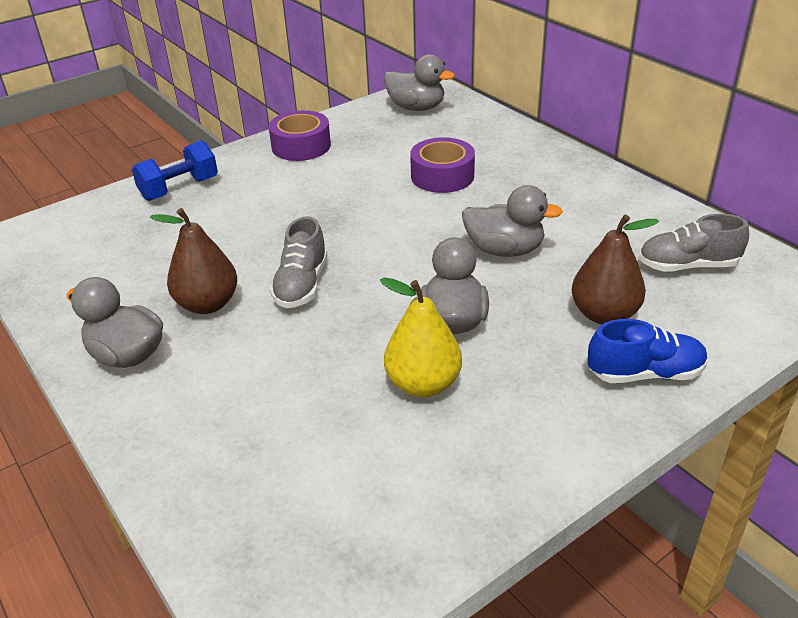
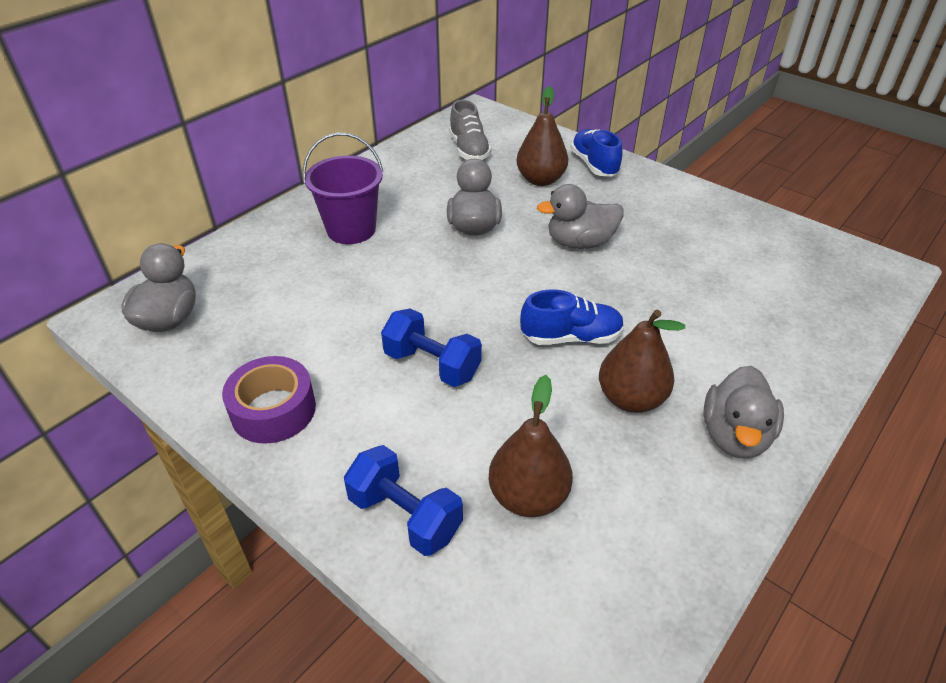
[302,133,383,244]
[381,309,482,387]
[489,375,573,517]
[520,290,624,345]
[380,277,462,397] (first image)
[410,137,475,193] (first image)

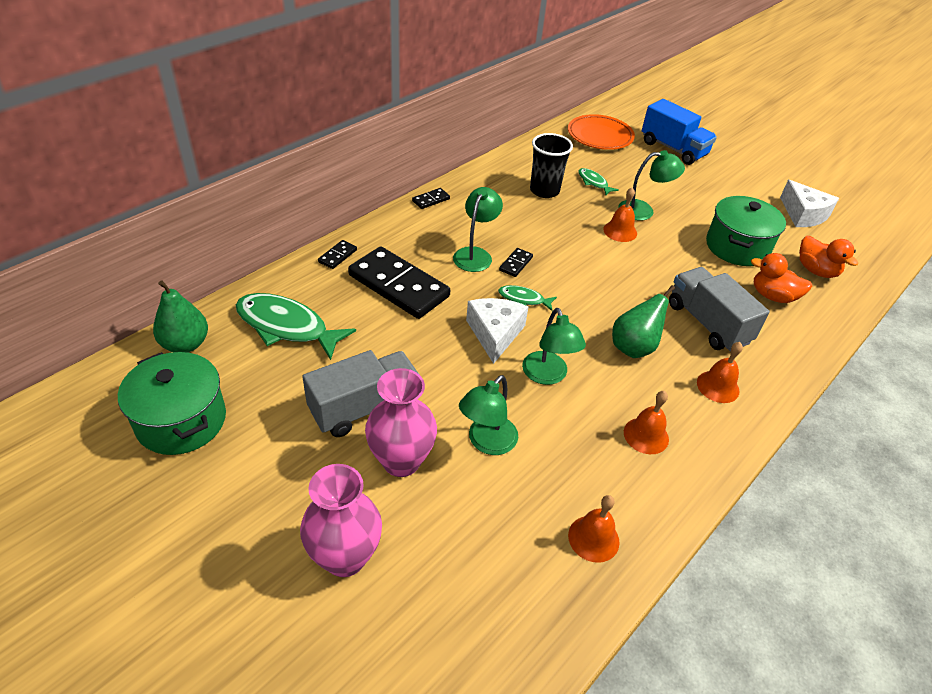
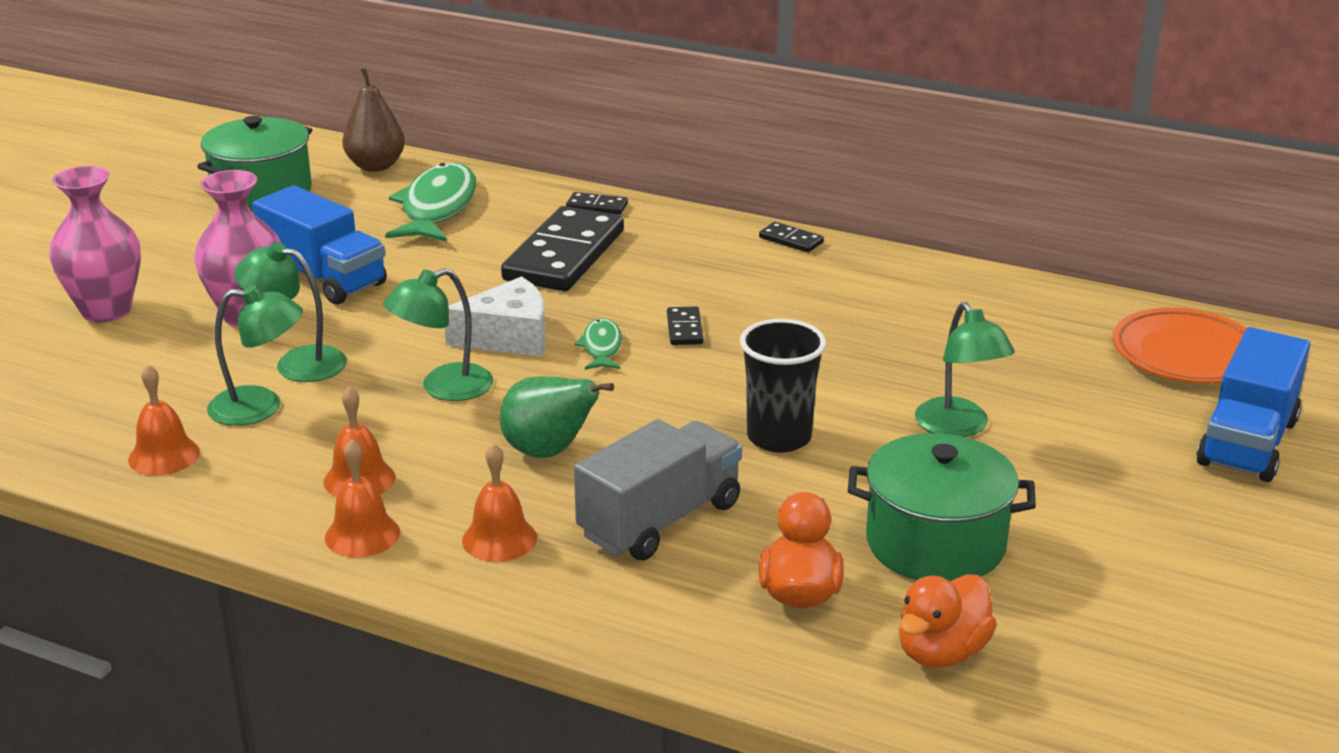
[207,285,303,426]
[252,185,387,305]
[325,439,400,557]
[342,68,405,172]
[667,306,703,345]
[740,319,826,453]
[578,168,619,195] (first image)
[780,180,839,227] (first image)

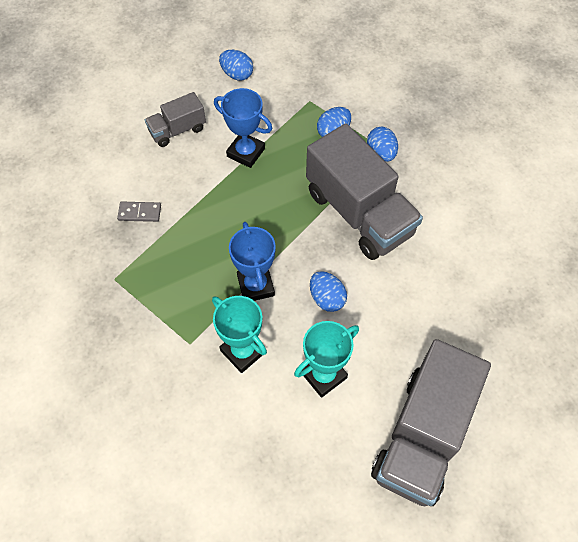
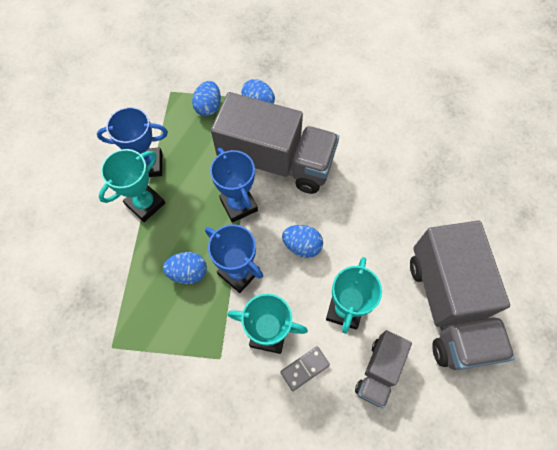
[99,149,165,222]
[163,252,207,284]
[210,148,258,223]
[280,346,330,391]
[355,330,412,408]

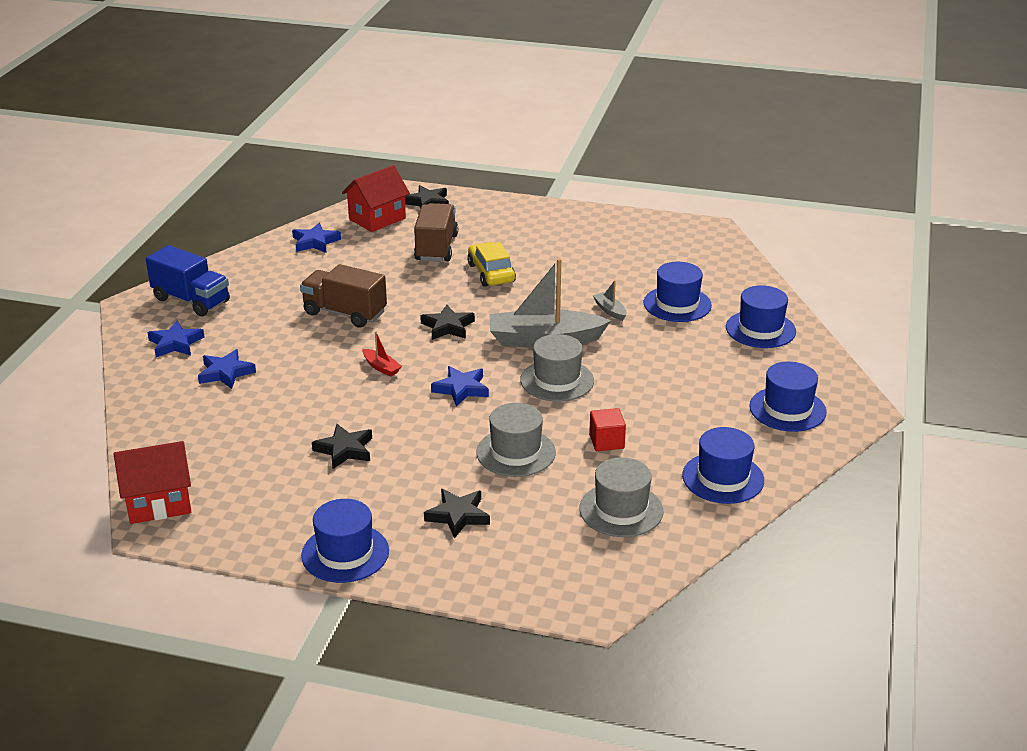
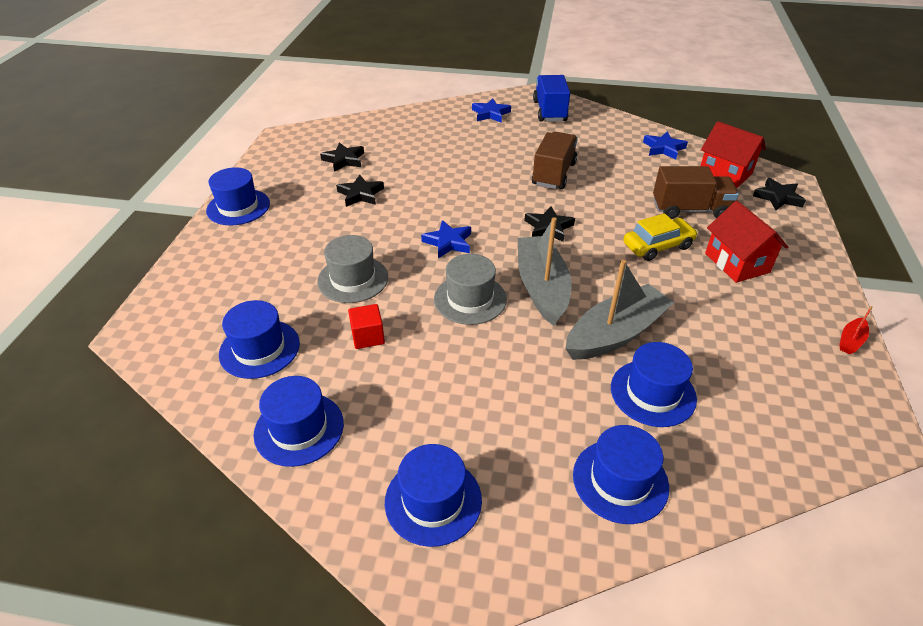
[219,300,300,379]
[320,142,364,172]
[533,75,570,122]
[565,260,675,360]
[705,201,788,283]
[839,306,873,354]
[198,349,256,389] (first image)

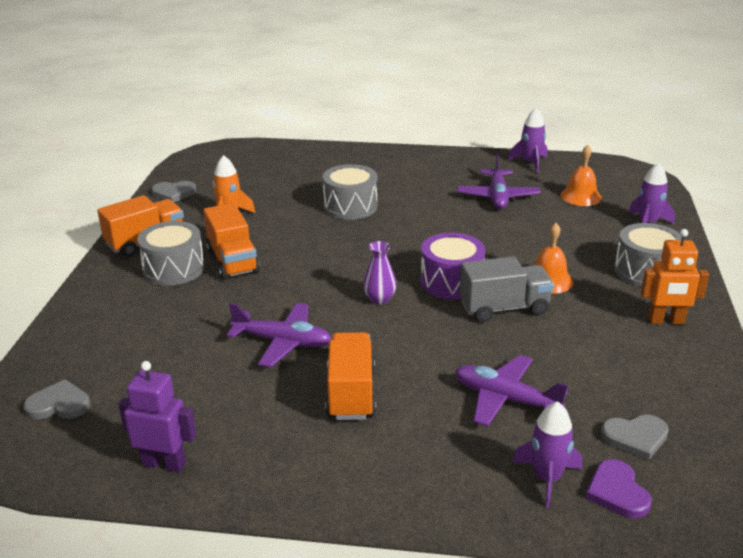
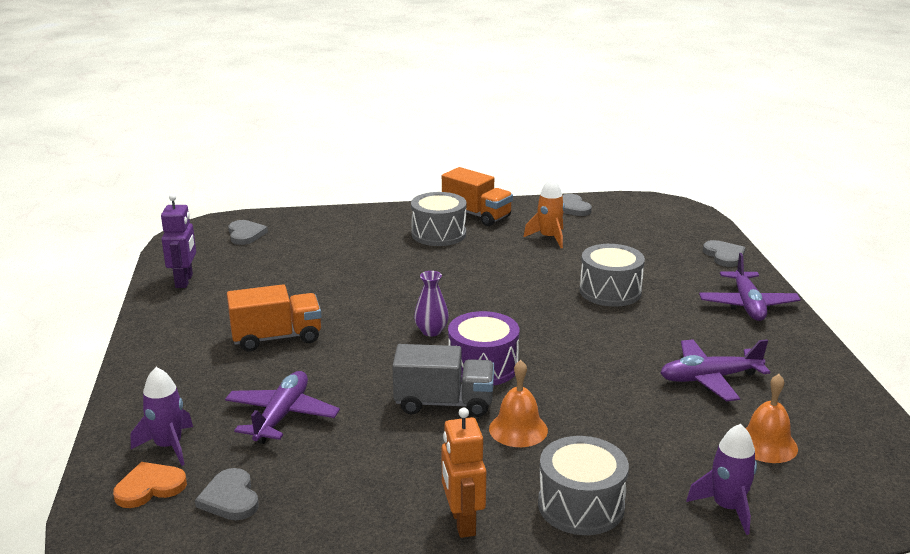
[113,462,187,508]
[392,344,494,417]
[699,253,801,321]
[703,240,745,267]
[203,203,260,280] (first image)
[508,108,547,173] (first image)

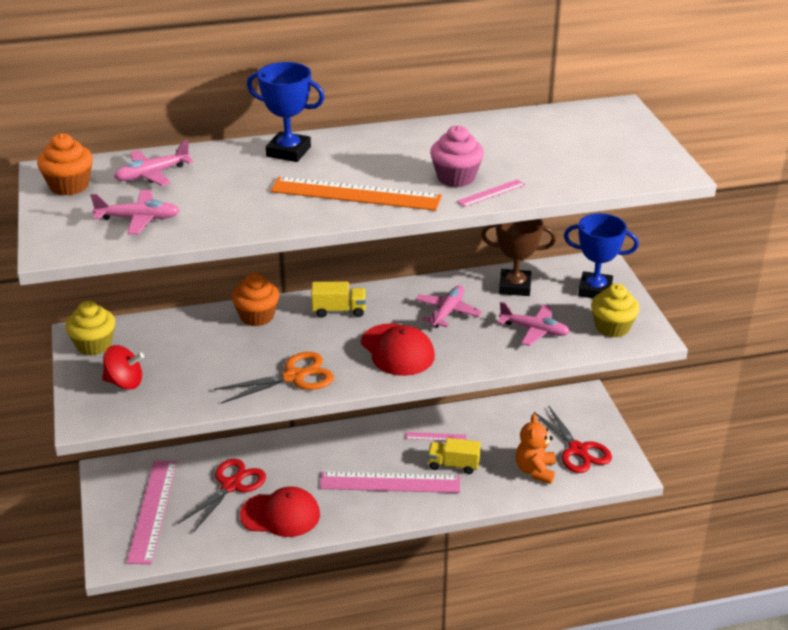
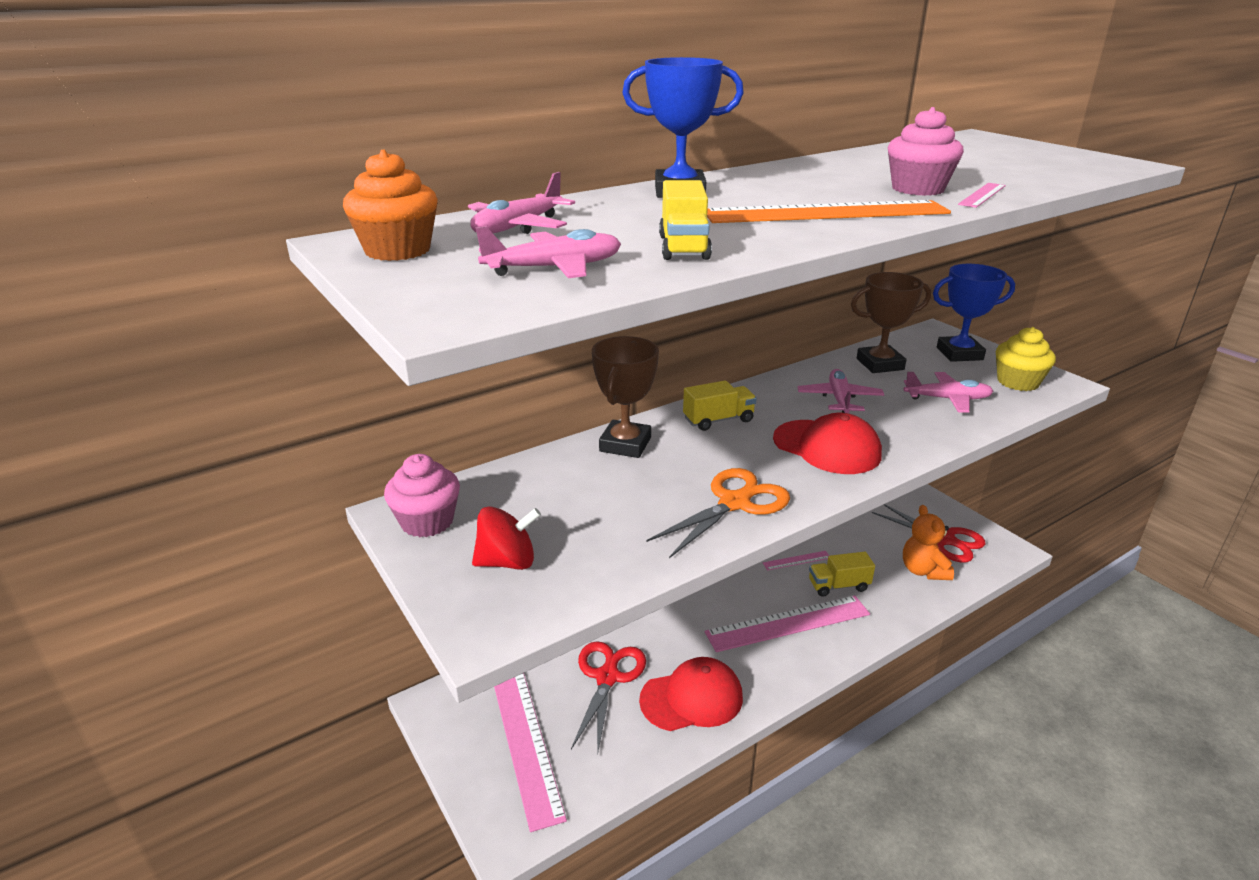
[384,454,460,537]
[592,336,659,458]
[659,180,712,260]

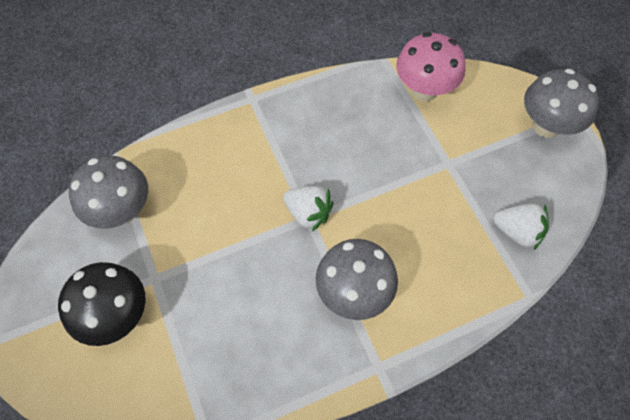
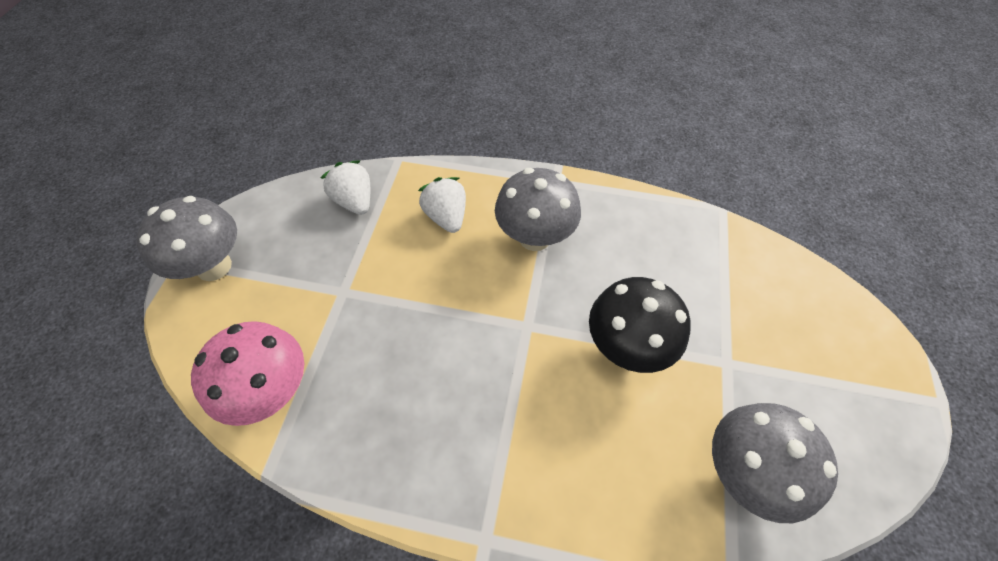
[418,177,466,233]
[589,277,691,373]

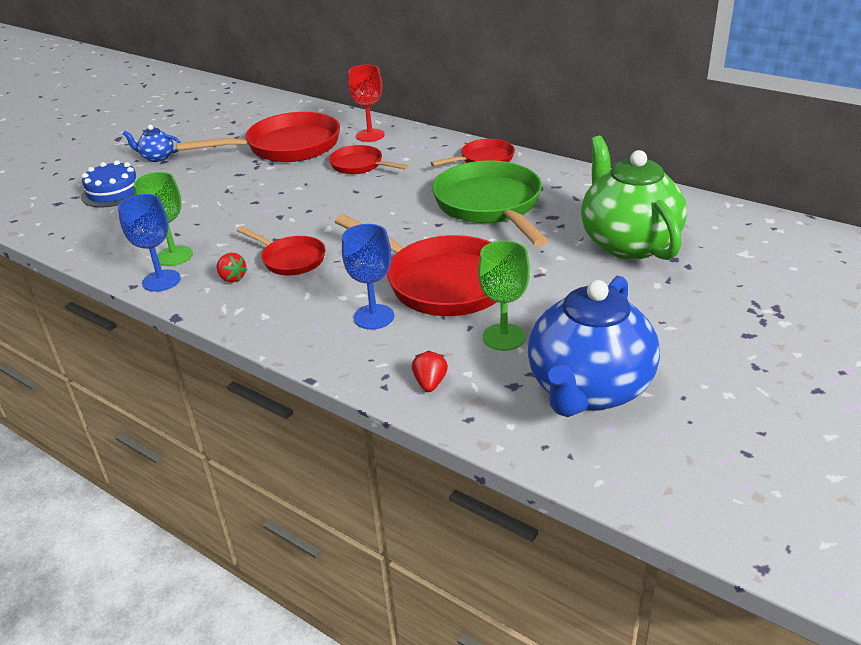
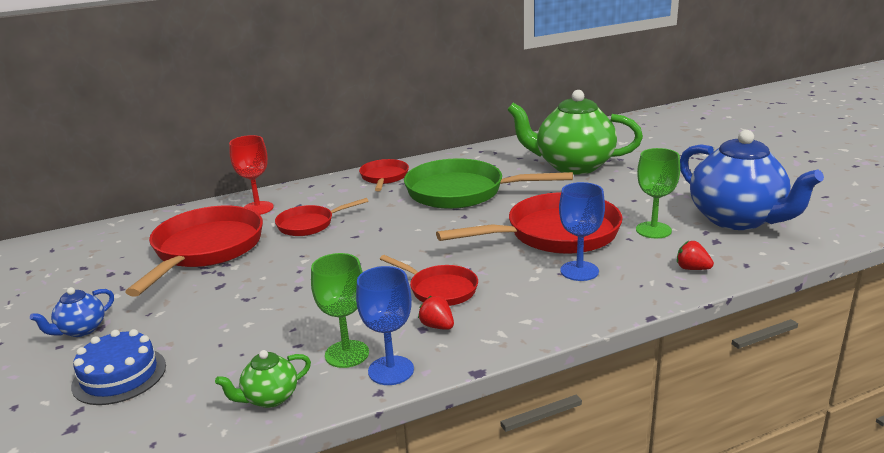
[215,350,311,408]
[380,255,478,306]
[418,296,454,330]

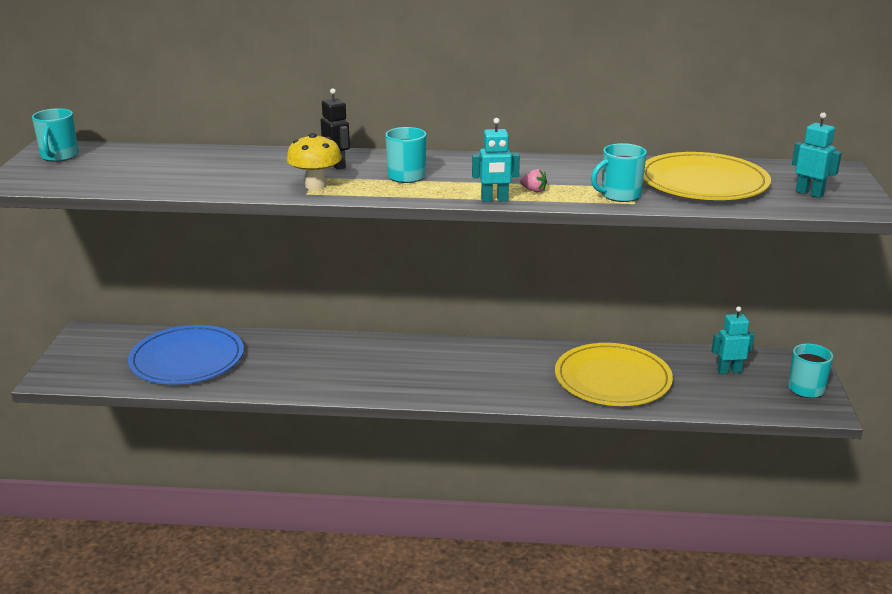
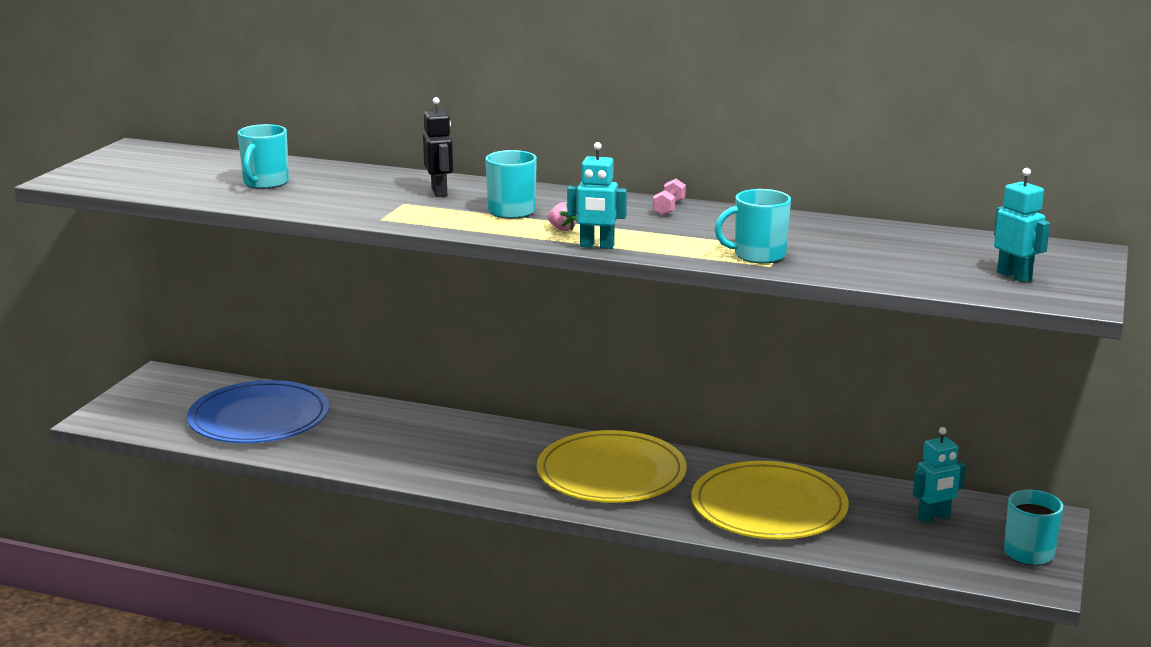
[238,124,289,189]
[537,430,687,503]
[547,202,577,231]
[653,179,686,215]
[913,427,966,523]
[286,133,342,190] (first image)

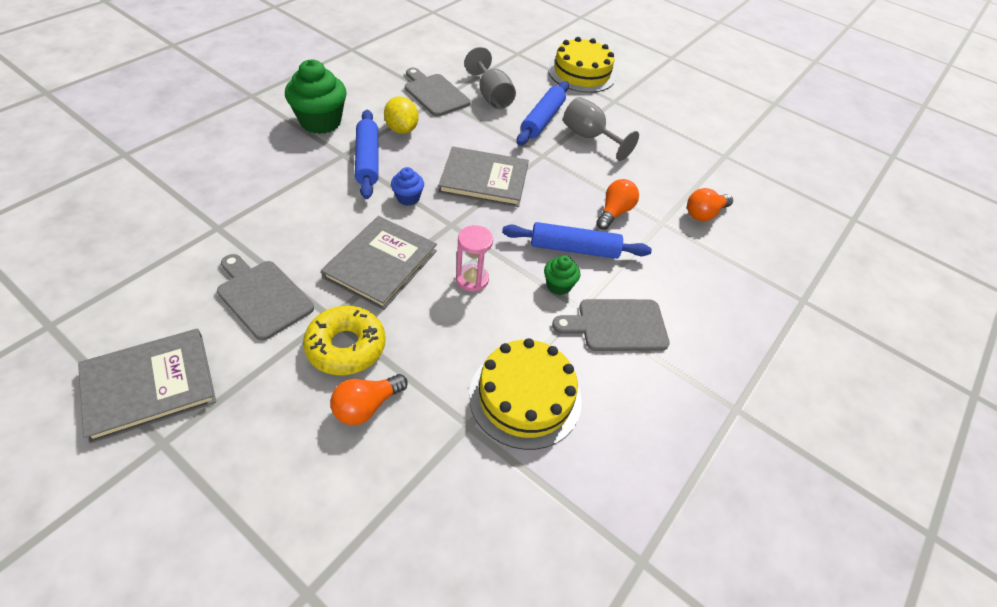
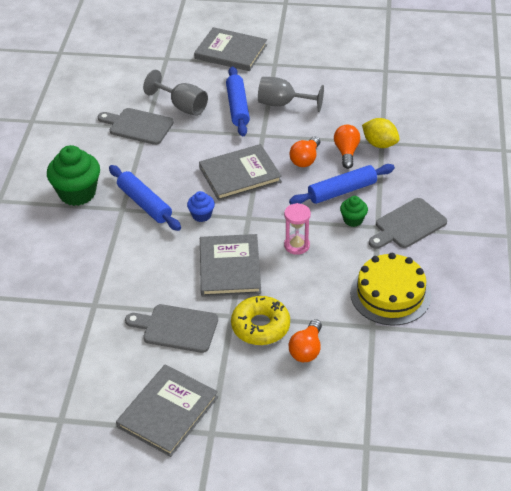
[194,27,267,71]
[290,136,320,167]
[362,118,399,148]

